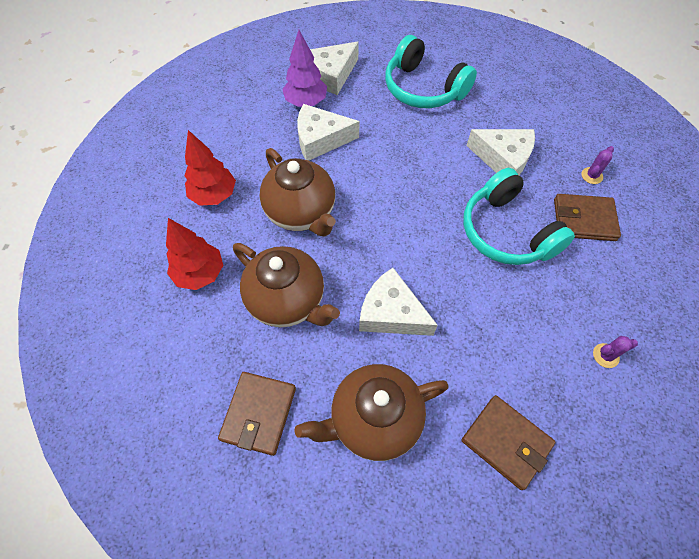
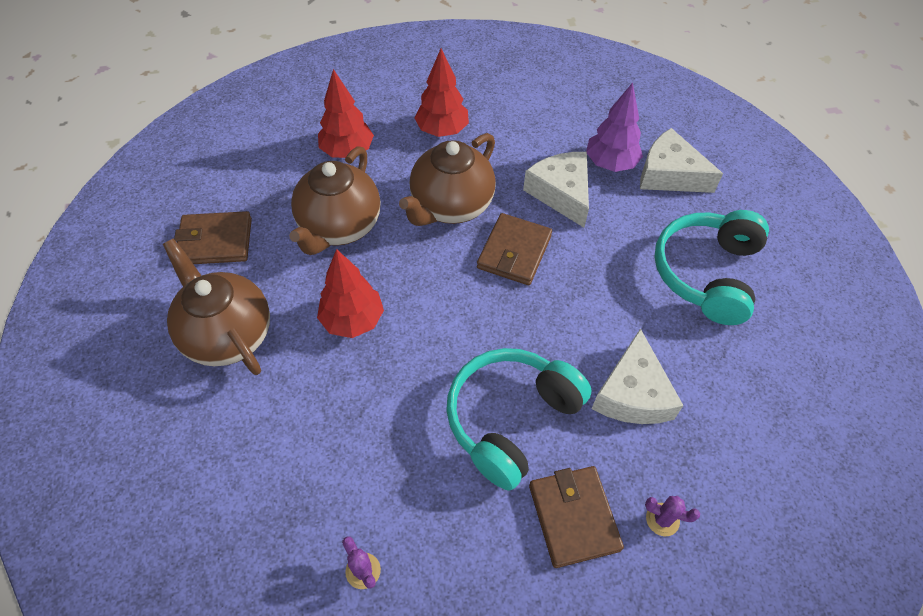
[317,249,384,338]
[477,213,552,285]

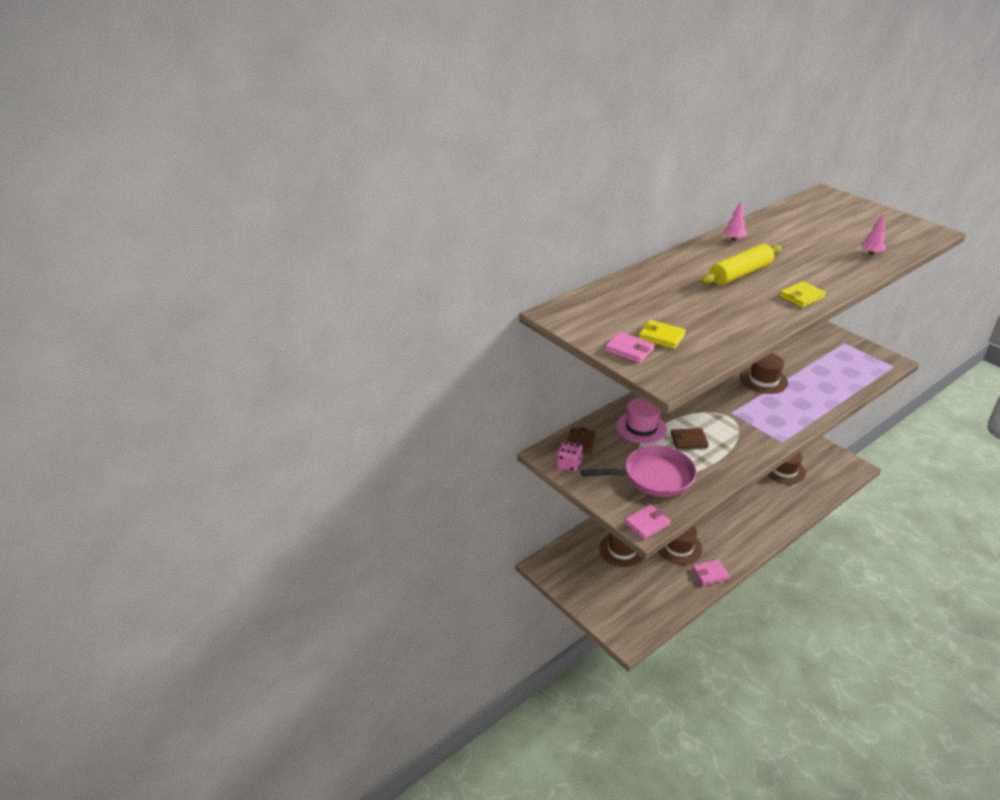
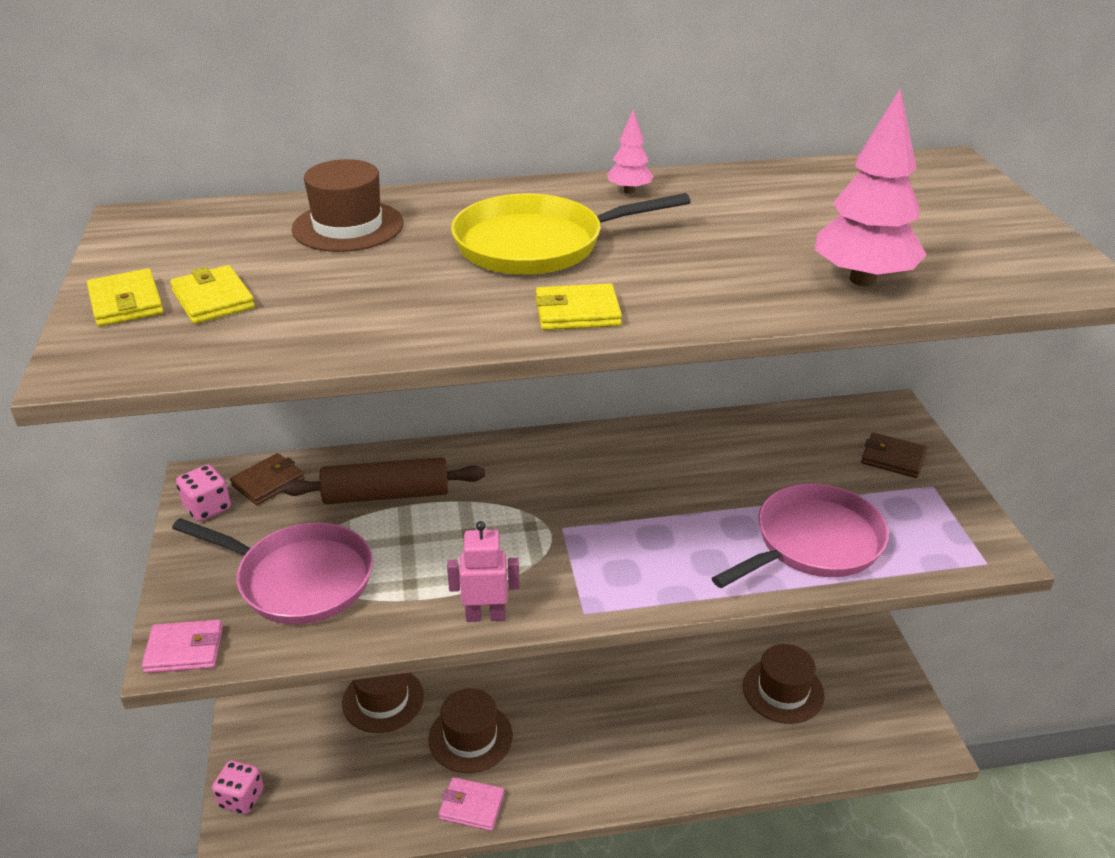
[87,268,163,327]
[212,760,264,814]
[282,457,485,504]
[291,159,404,252]
[447,521,520,622]
[451,193,691,275]
[712,483,889,588]
[815,88,927,286]
[861,433,927,478]

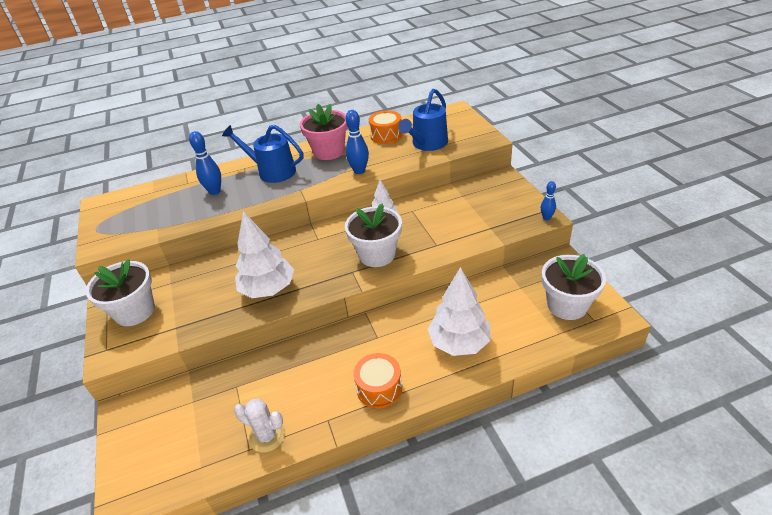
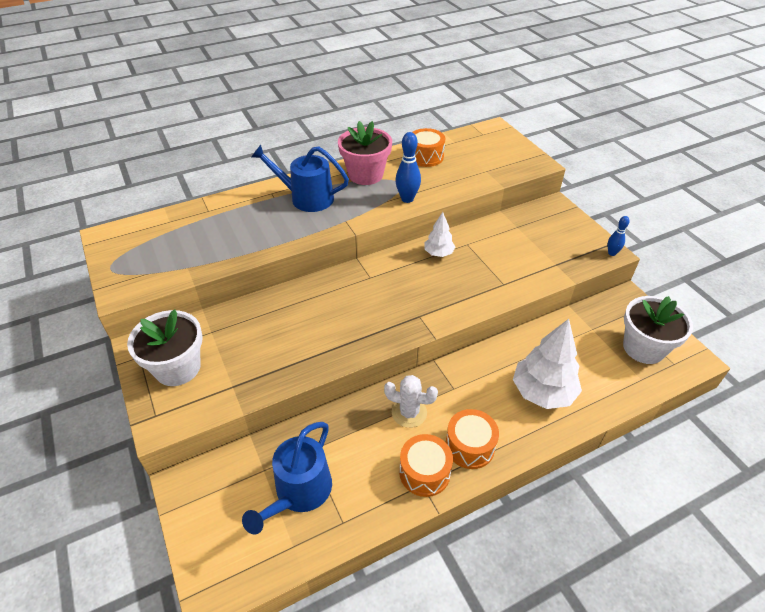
[242,422,332,534]
[384,375,438,428]
[399,434,453,497]
[189,131,221,195] (first image)
[235,211,294,298] (first image)
[345,203,402,267] (first image)

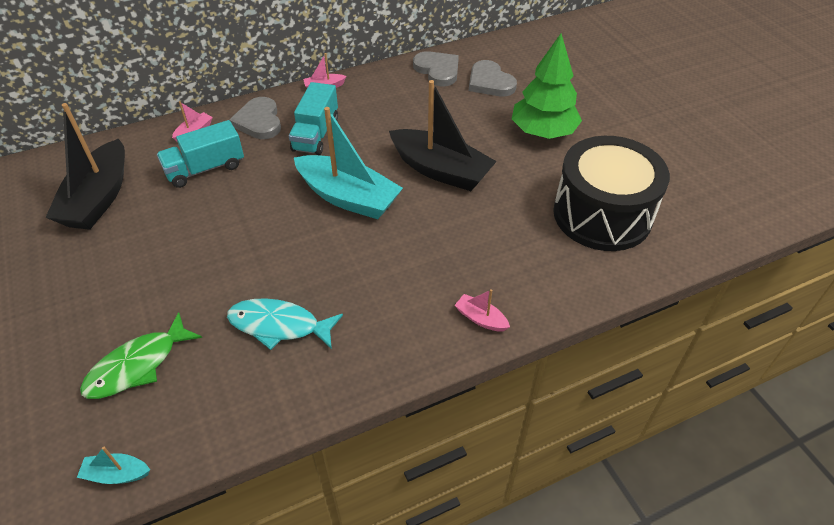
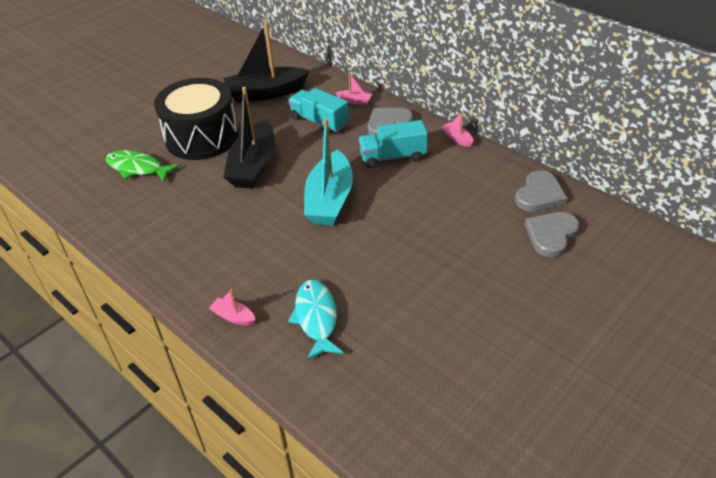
[154,78,239,160]
[209,289,255,325]
[223,87,275,189]
[288,280,344,360]
[77,447,150,484] (first image)
[512,33,582,139] (first image)

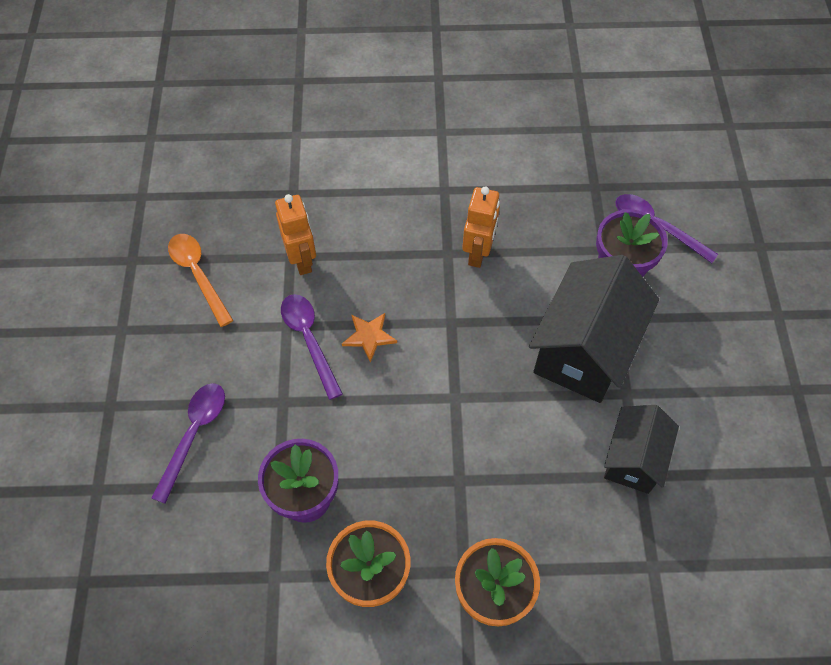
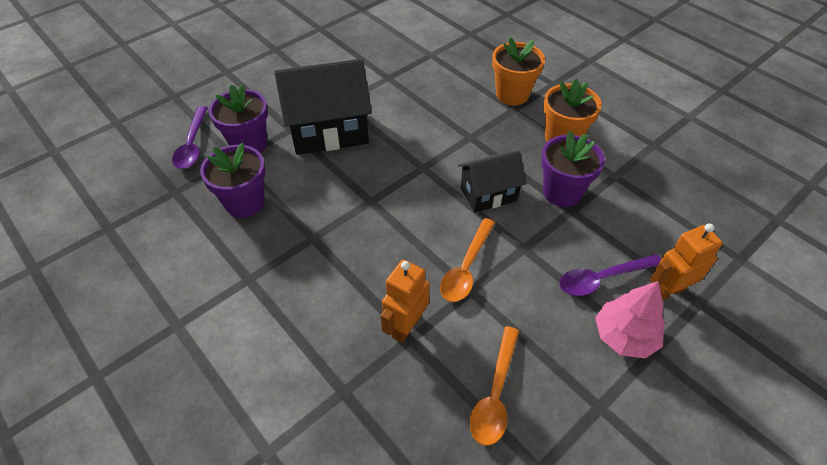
[200,143,266,218]
[440,218,495,302]
[458,151,527,213]
[595,281,665,359]
[650,223,723,300]
[342,313,397,363] (first image)

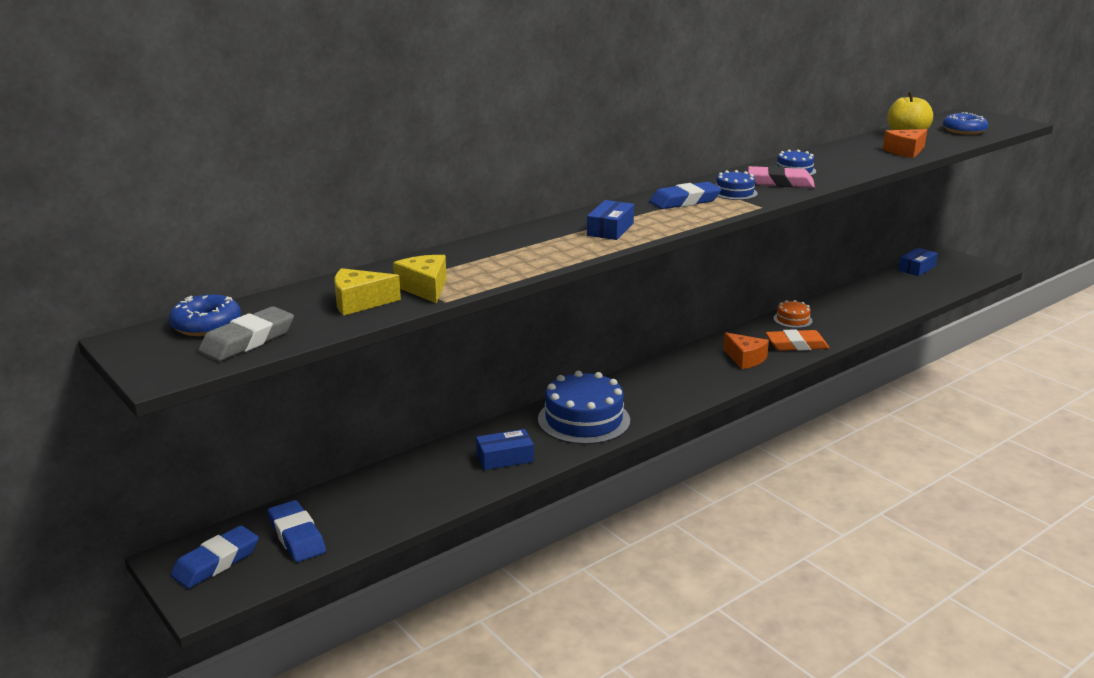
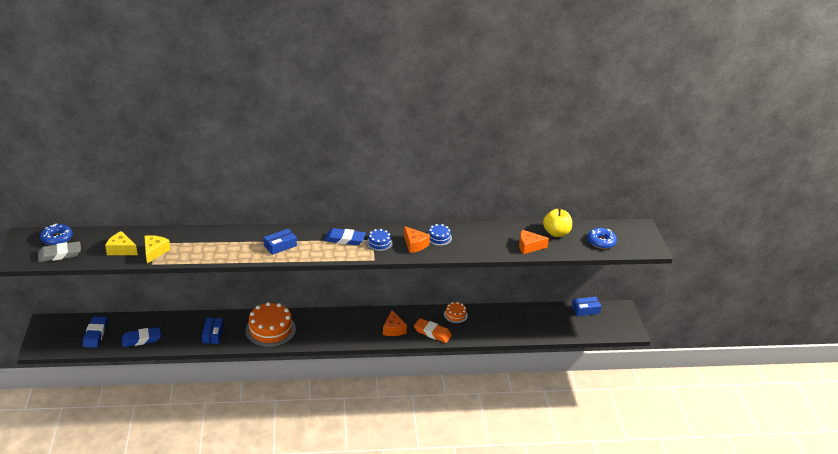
[122,327,161,347]
[202,318,223,344]
[245,302,296,347]
[404,226,430,253]

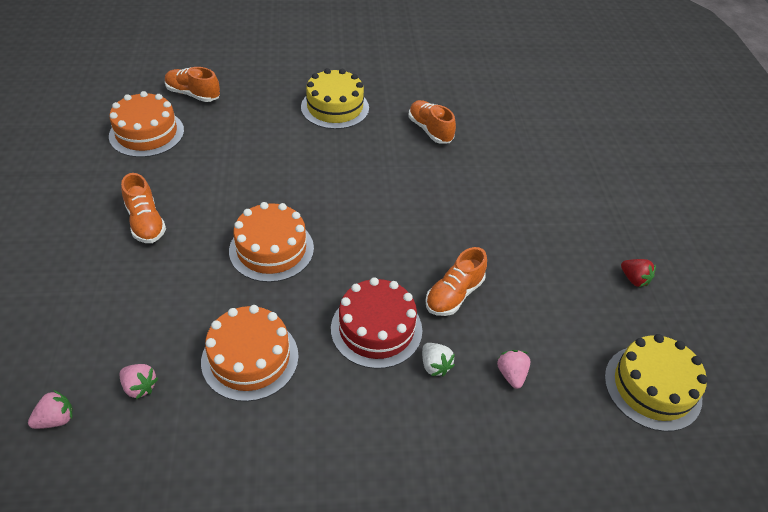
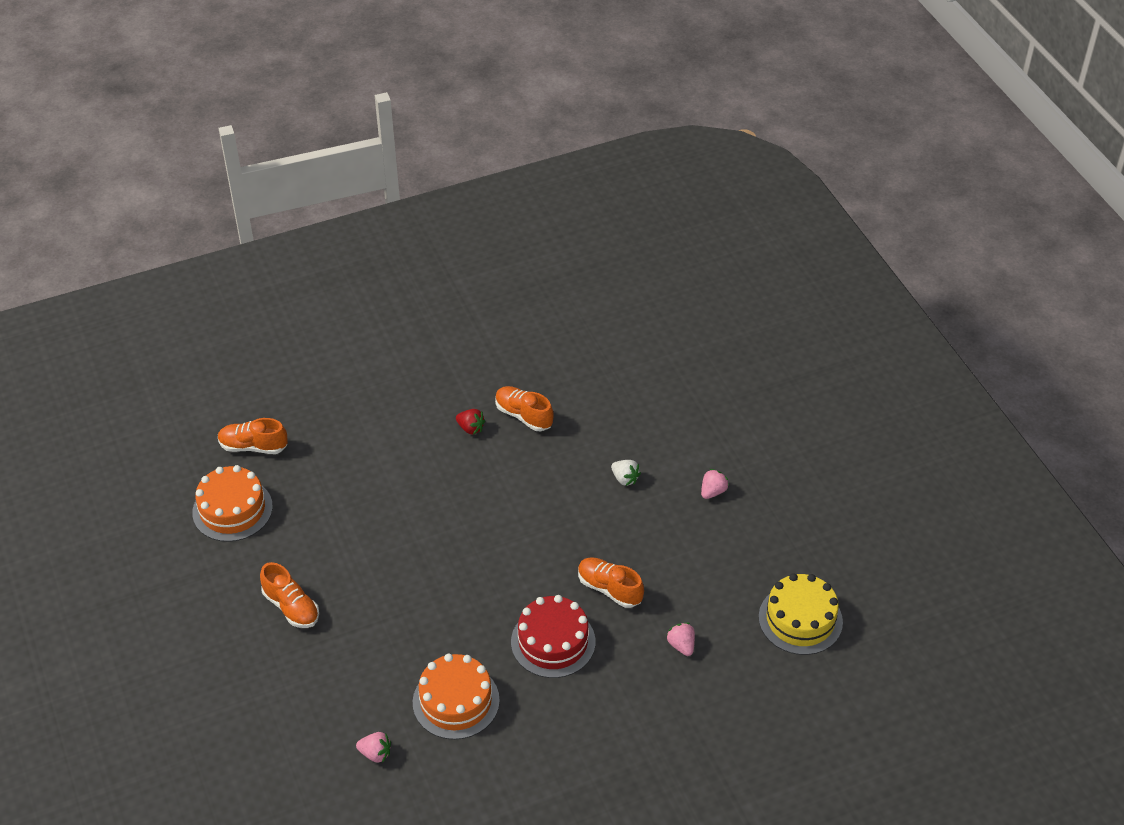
[456,409,485,435]
[578,557,644,608]
[611,460,641,486]
[701,469,729,499]
[229,202,314,282] (first image)
[301,68,369,129] (first image)

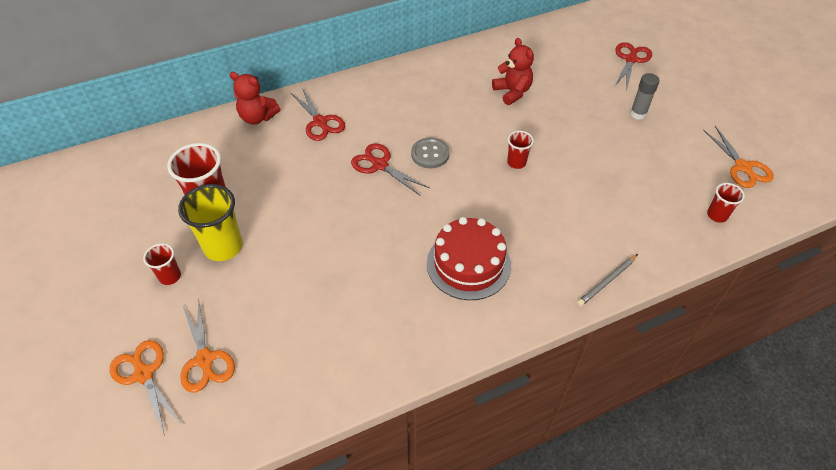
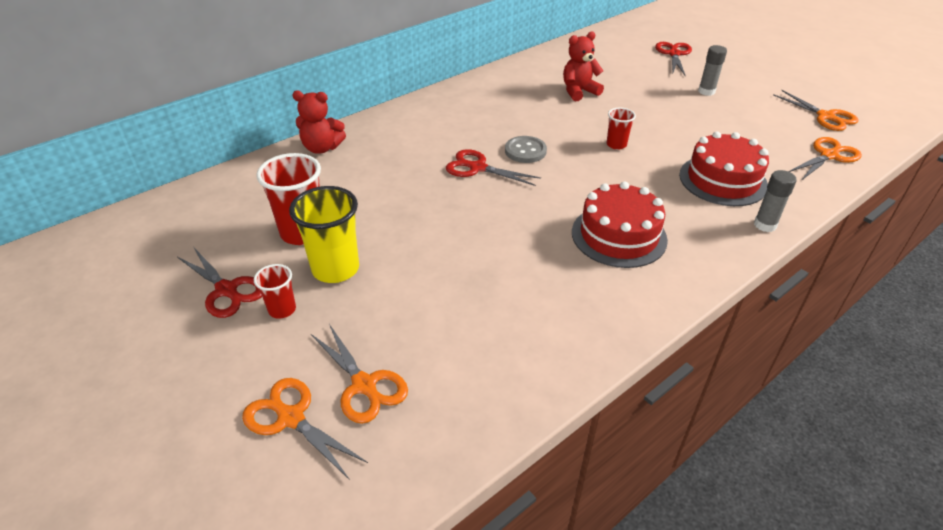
[177,248,262,318]
[563,31,604,101]
[679,132,769,206]
[754,170,797,232]
[788,137,862,181]

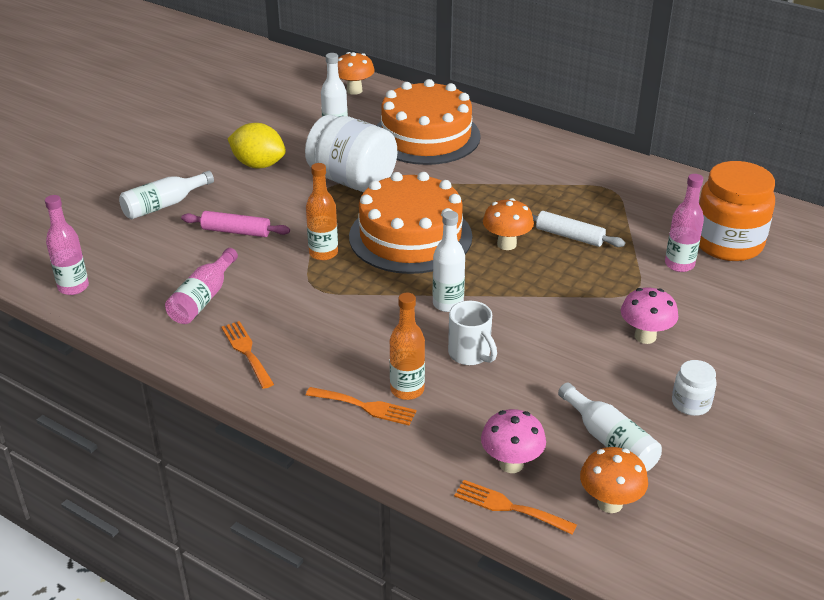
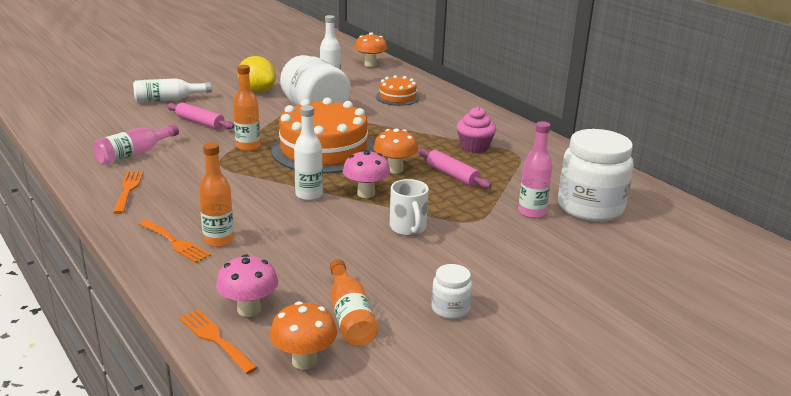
[330,259,379,346]
[343,150,390,198]
[376,75,420,106]
[390,179,429,236]
[418,148,491,189]
[457,107,496,153]
[558,129,634,222]
[45,195,89,295] (first image)

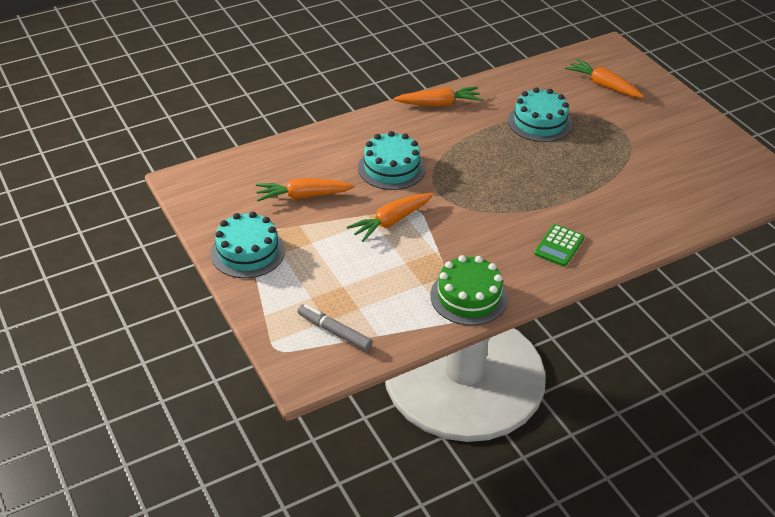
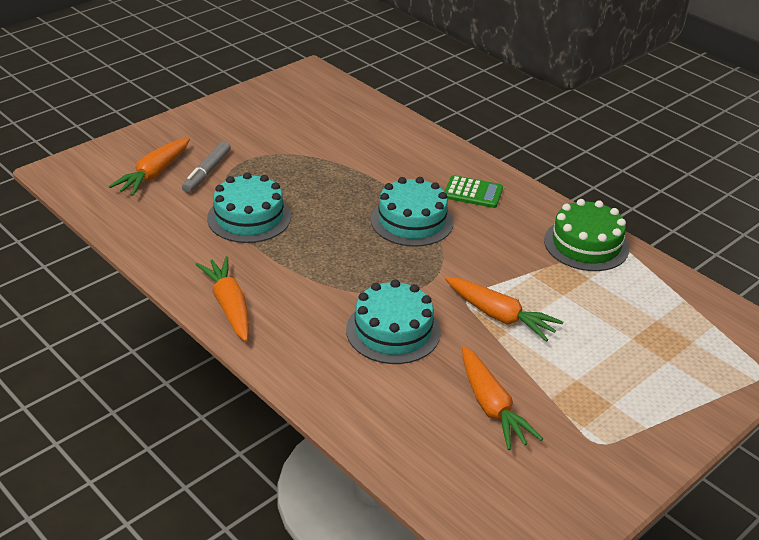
[182,141,231,193]
[371,177,454,247]

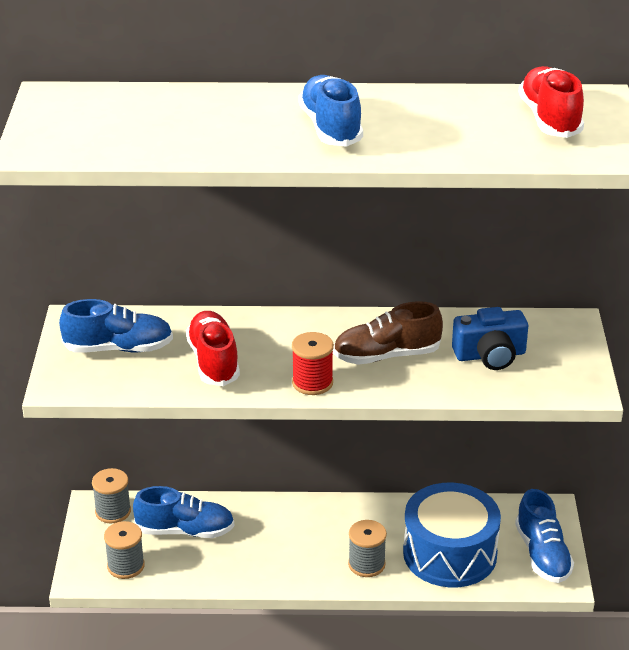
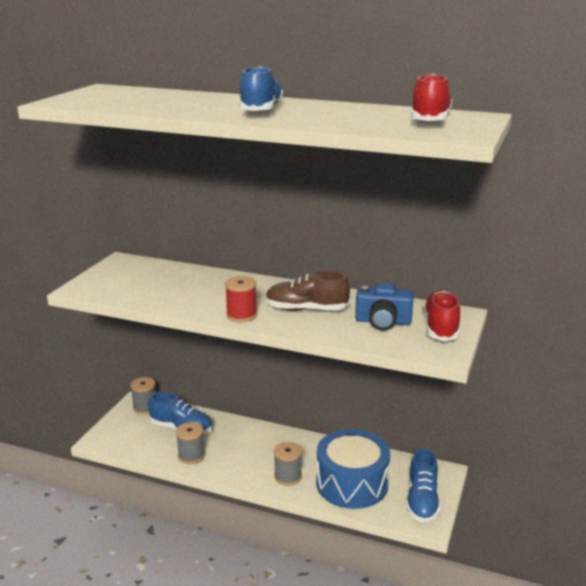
[176,422,205,464]
[423,290,460,341]
[59,299,173,353] (first image)

